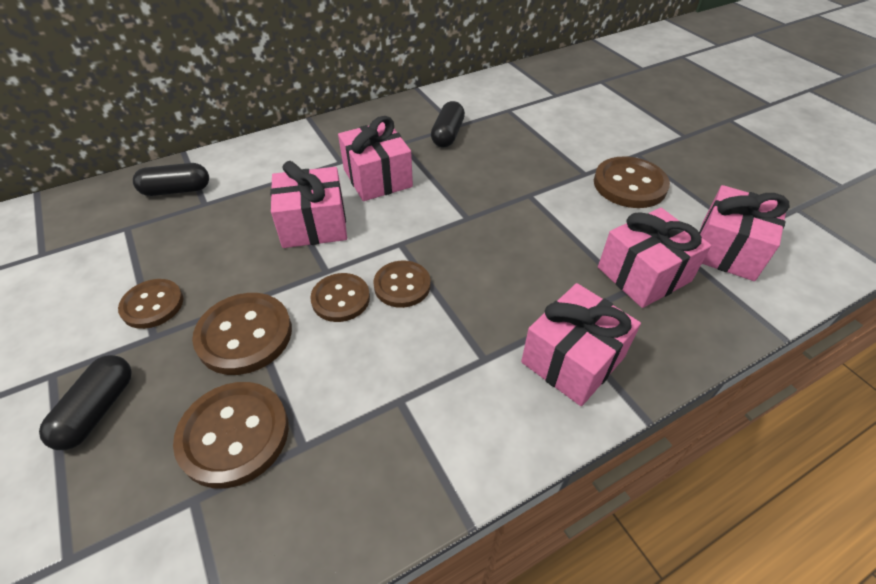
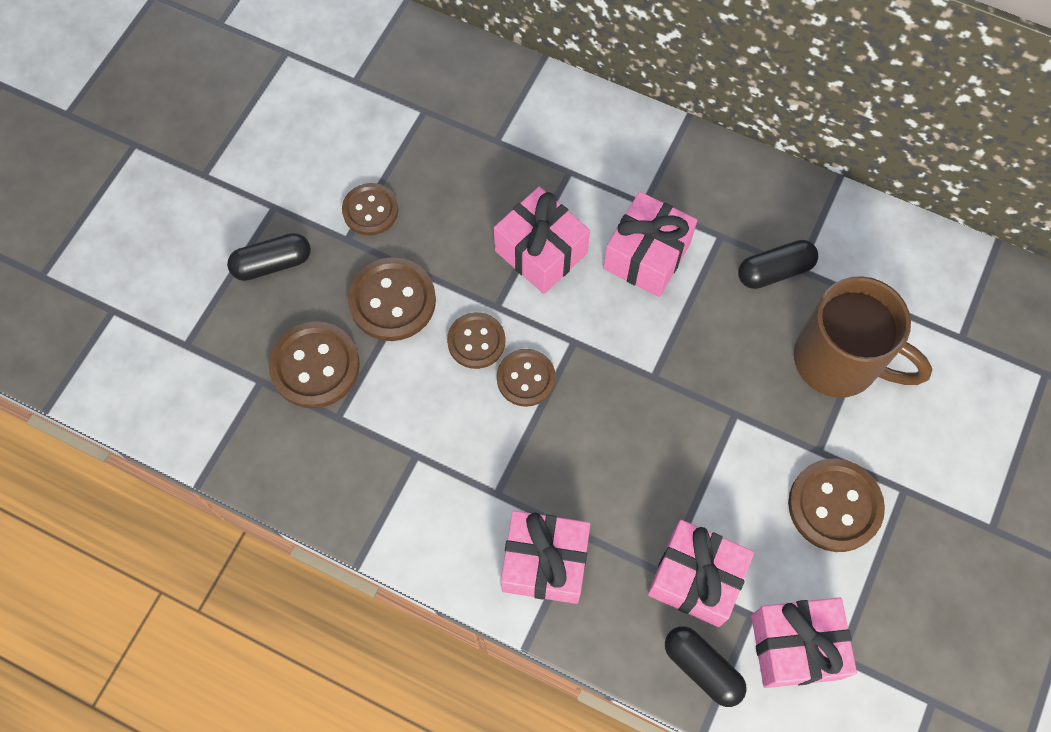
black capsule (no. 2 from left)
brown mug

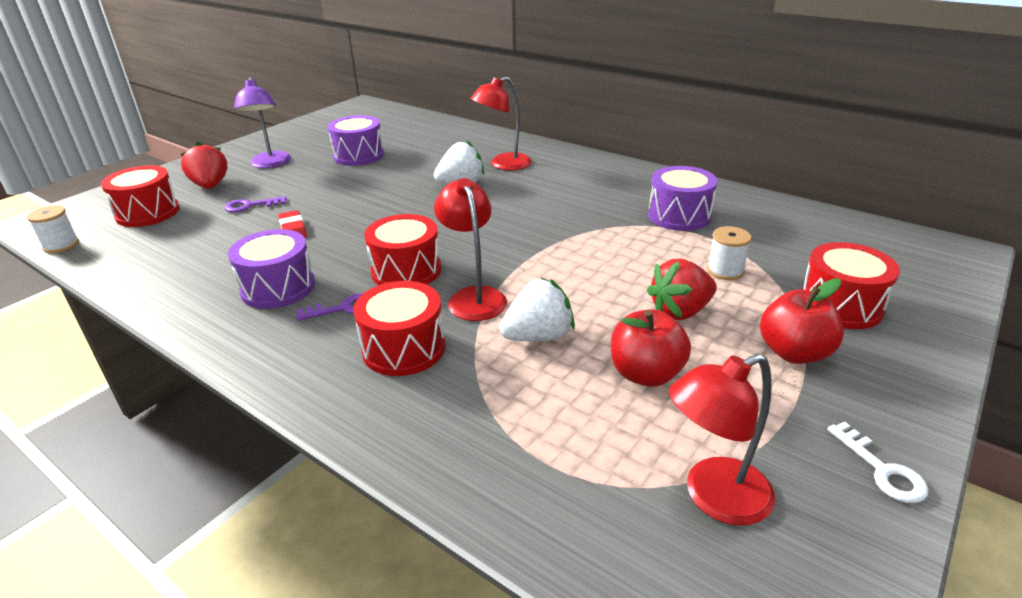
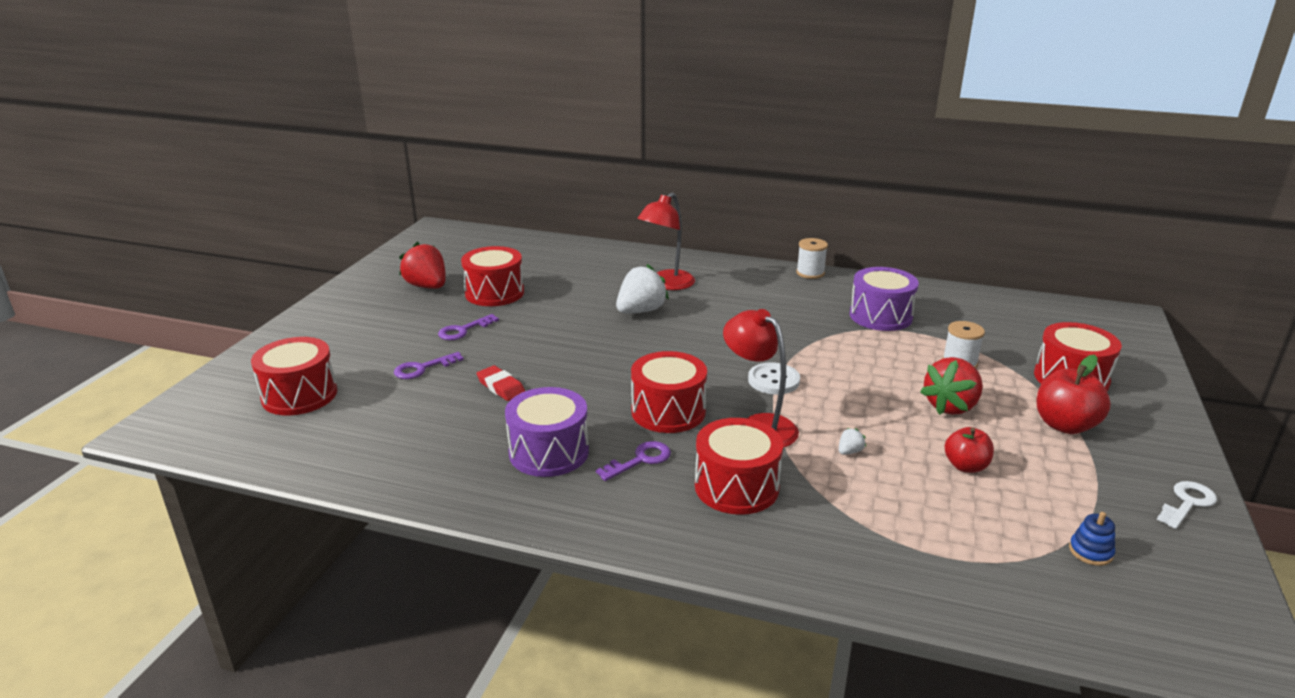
white spool (no. 1 from left)
red strawberry (no. 1 from left)
purple lamp
red drum (no. 2 from left)
white strawberry (no. 2 from left)
red apple (no. 1 from left)
blue stacking toy
white key
purple key (no. 2 from left)
white button

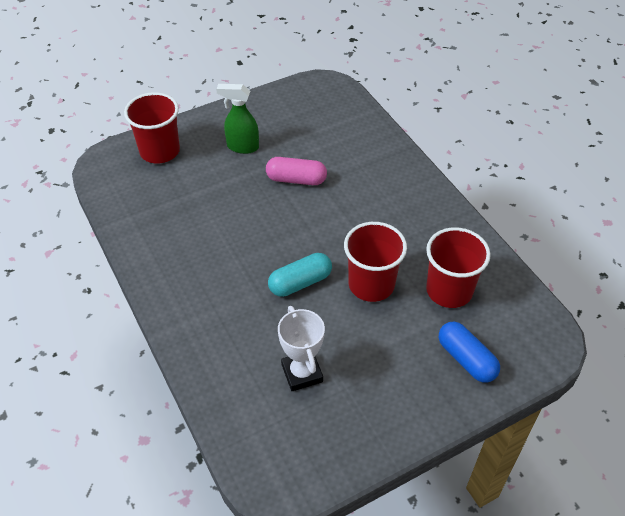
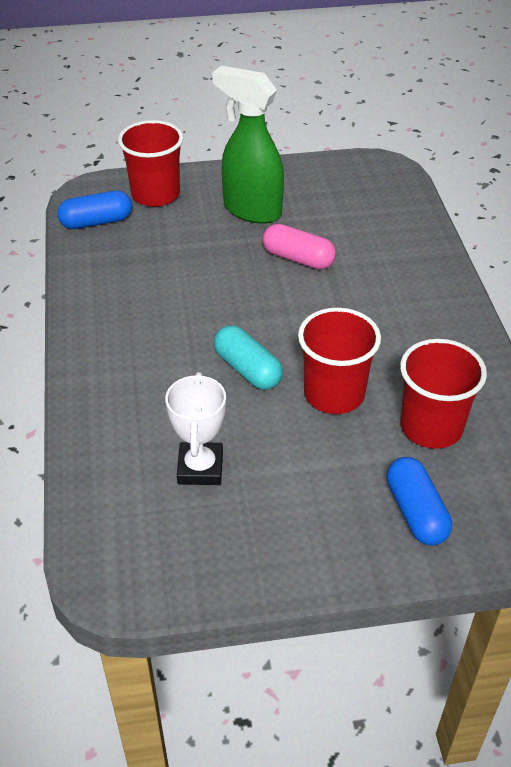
green spray bottle
turquoise capsule
blue capsule (no. 1 from left)

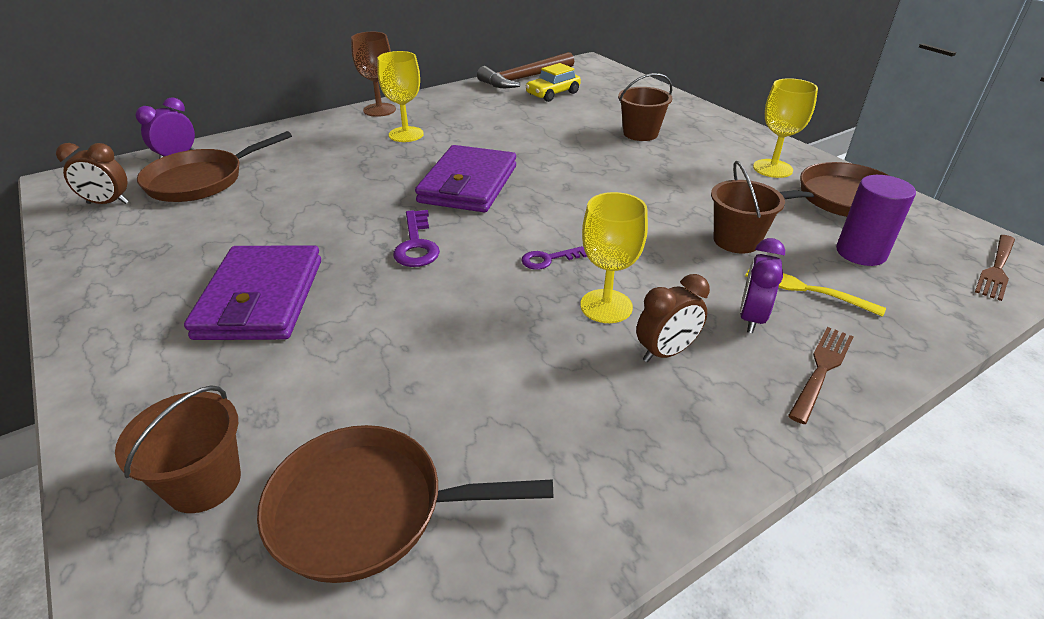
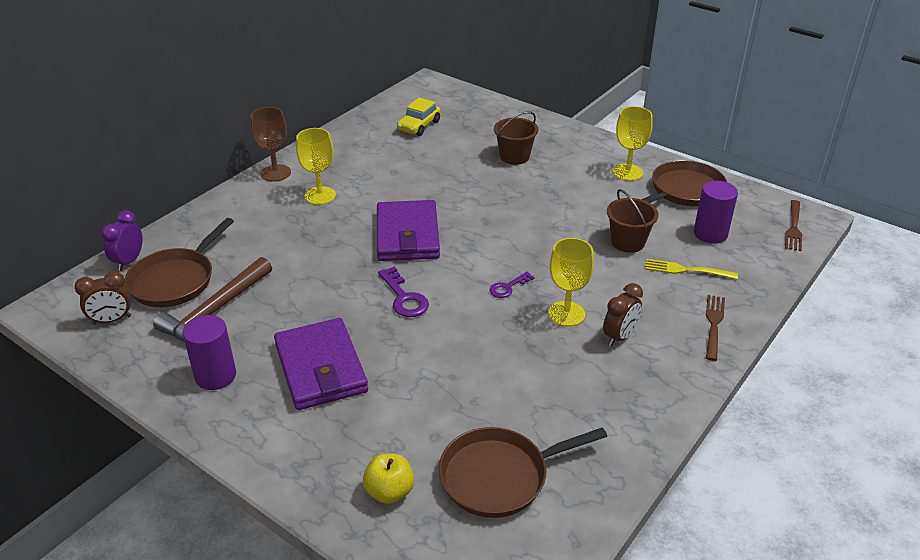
yellow apple
brown hammer
purple clock (no. 2 from left in the first image)
purple cylinder (no. 1 from left)

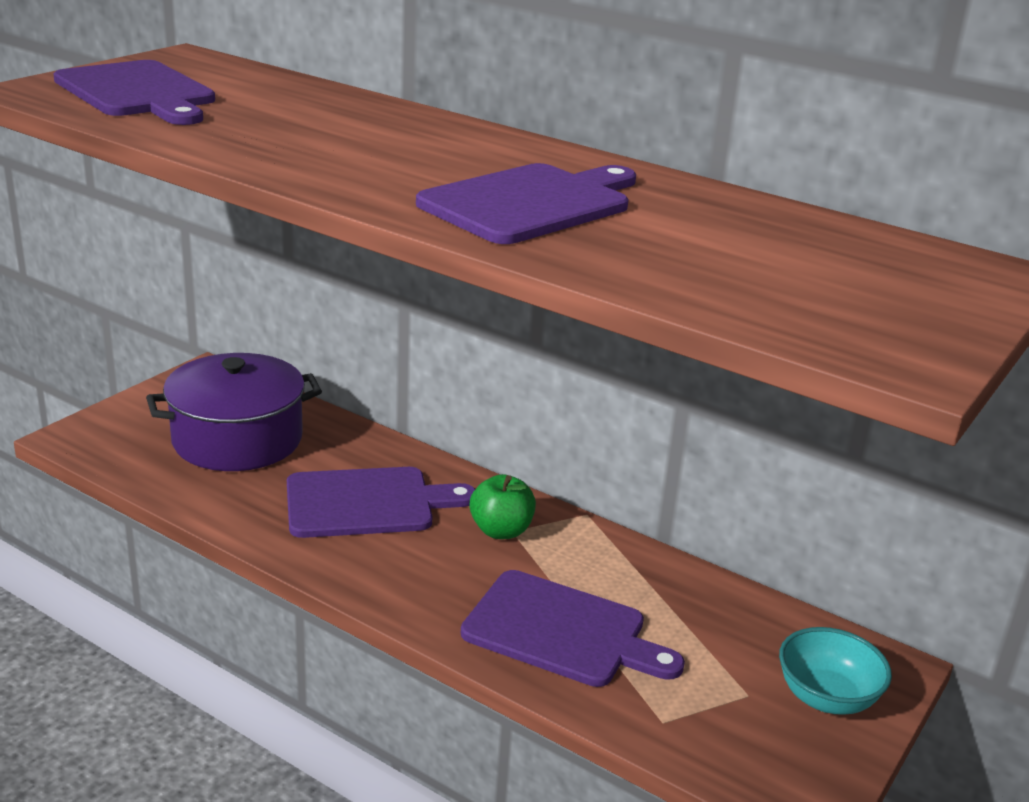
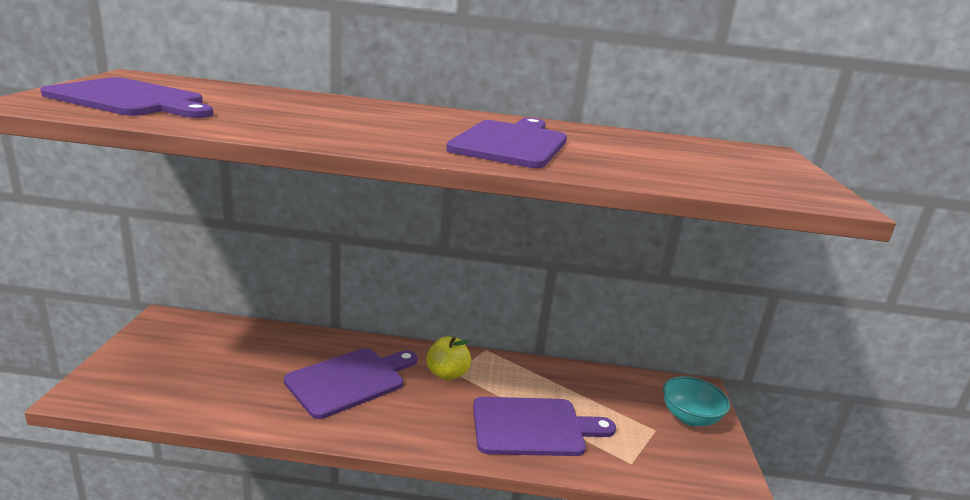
purple pot
yellow apple

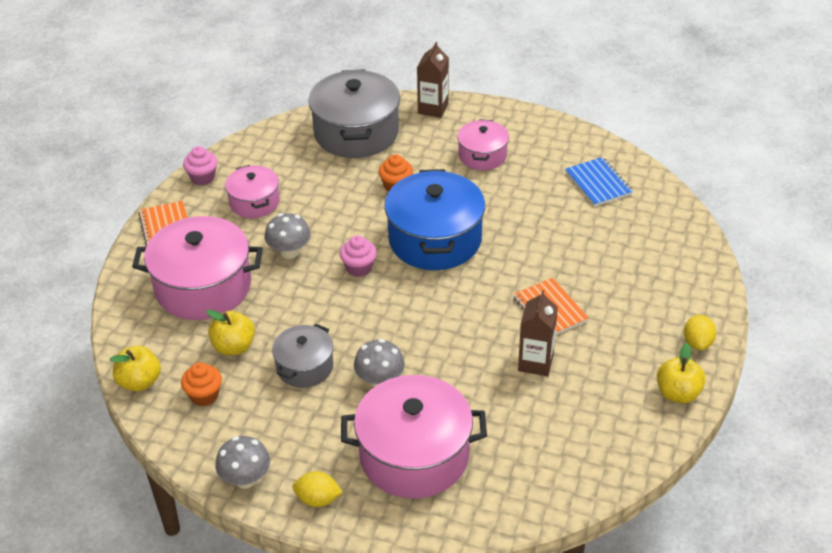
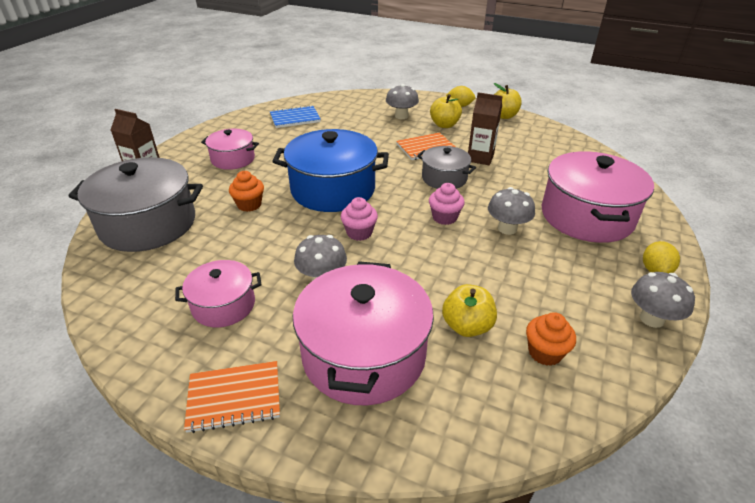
yellow apple (no. 1 from left)
pink cupcake (no. 2 from left)
grey pot (no. 2 from left)
grey mushroom (no. 2 from left)

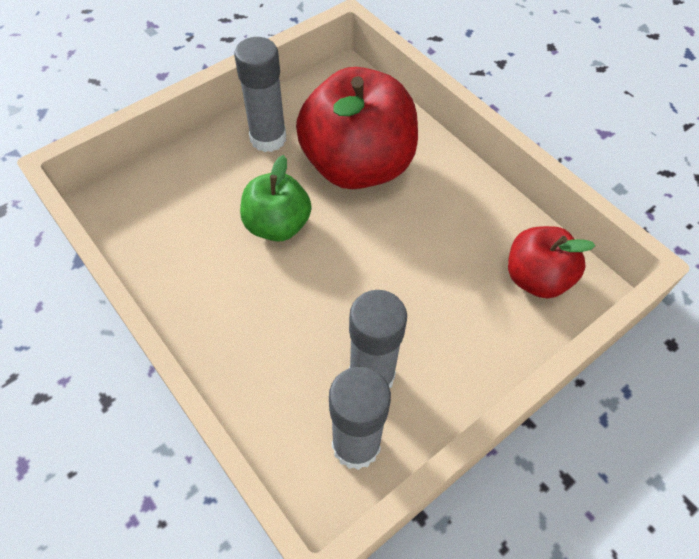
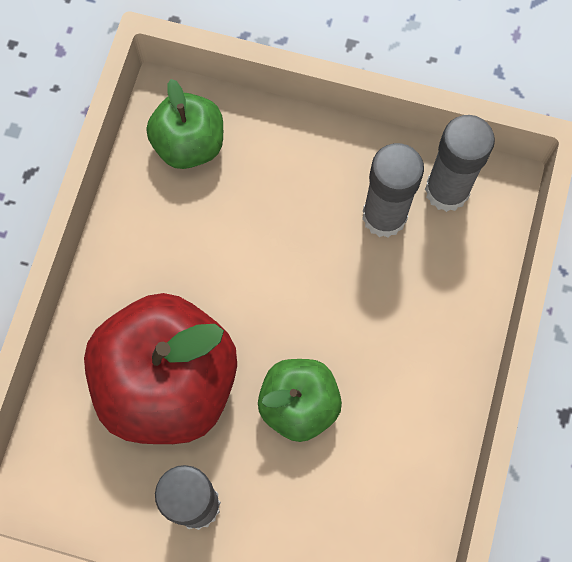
green apple (no. 1 from left)

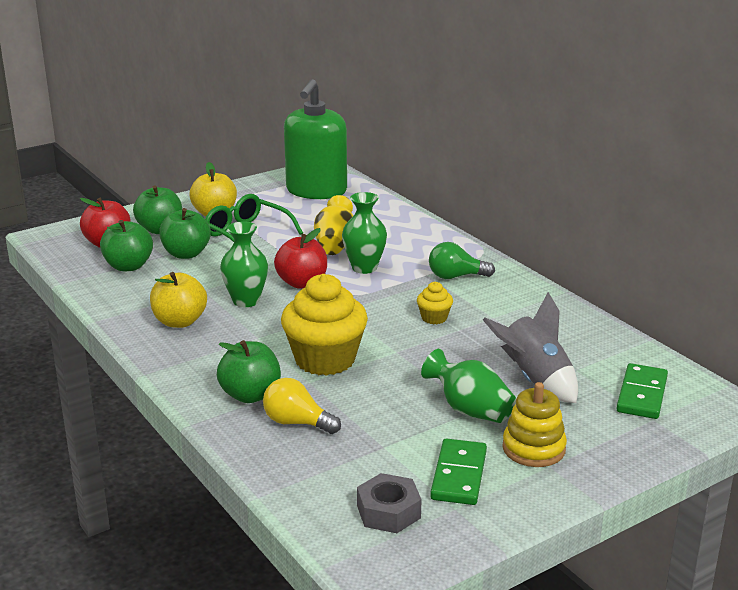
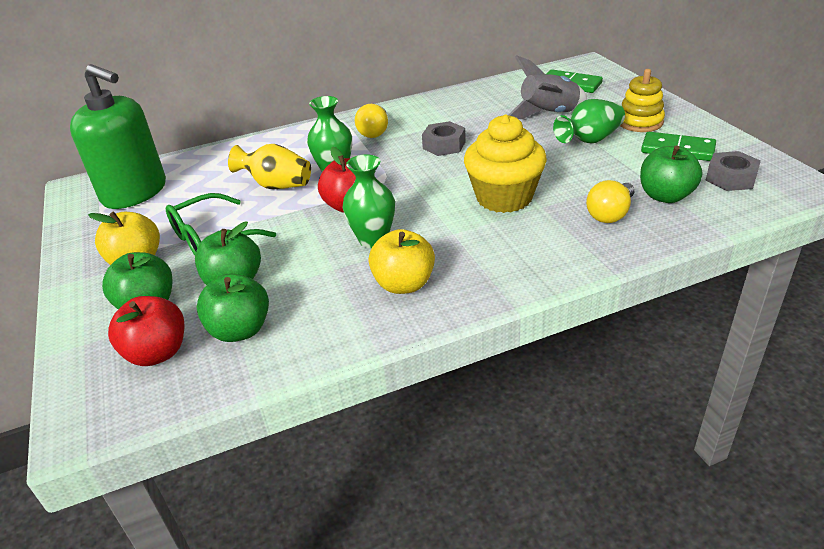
green apple (no. 4 from left)
grey nut (no. 1 from left)
yellow light bulb (no. 1 from left)

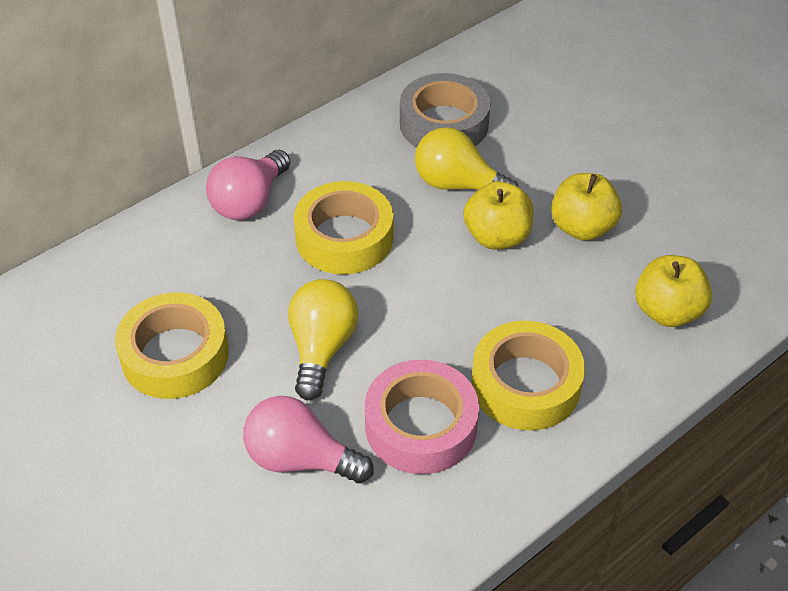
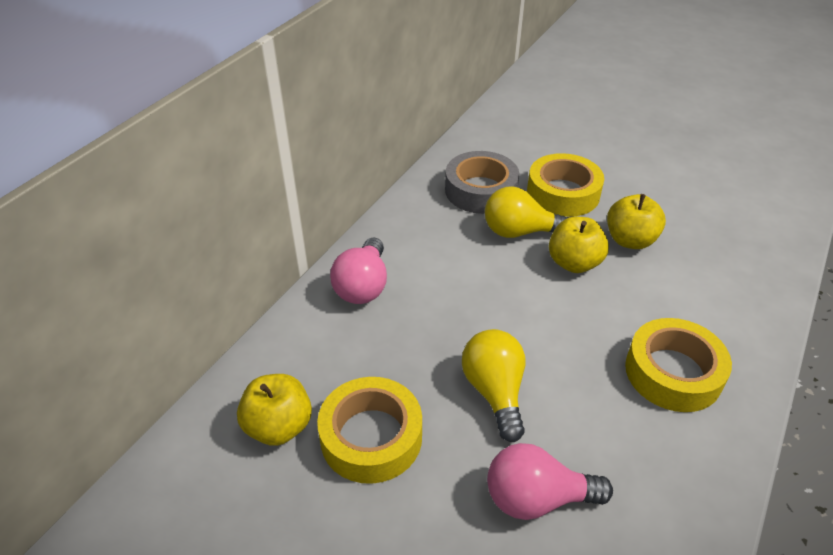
yellow tape (no. 2 from left)
pink tape
yellow apple (no. 1 from left)

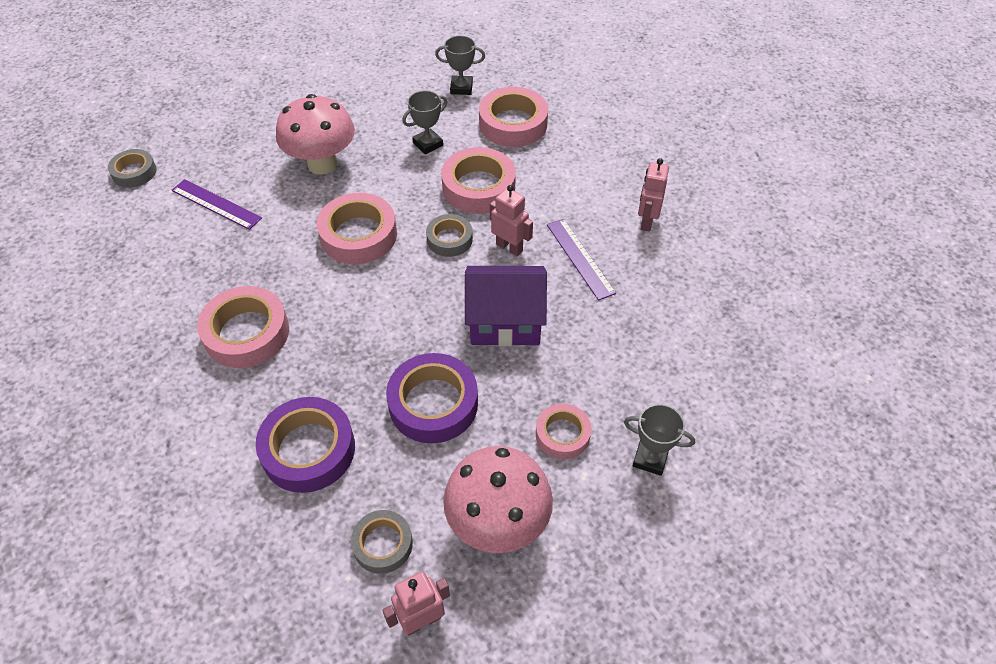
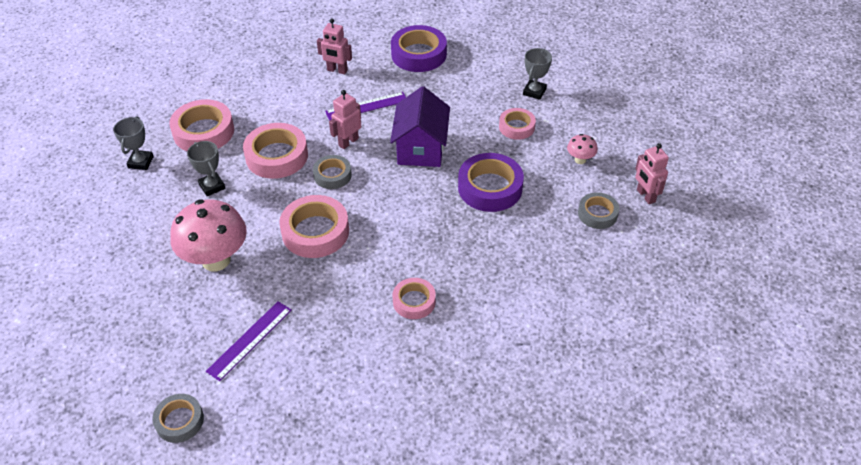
pink tape (no. 4 from left)
purple tape (no. 1 from left)
pink mushroom (no. 2 from left)

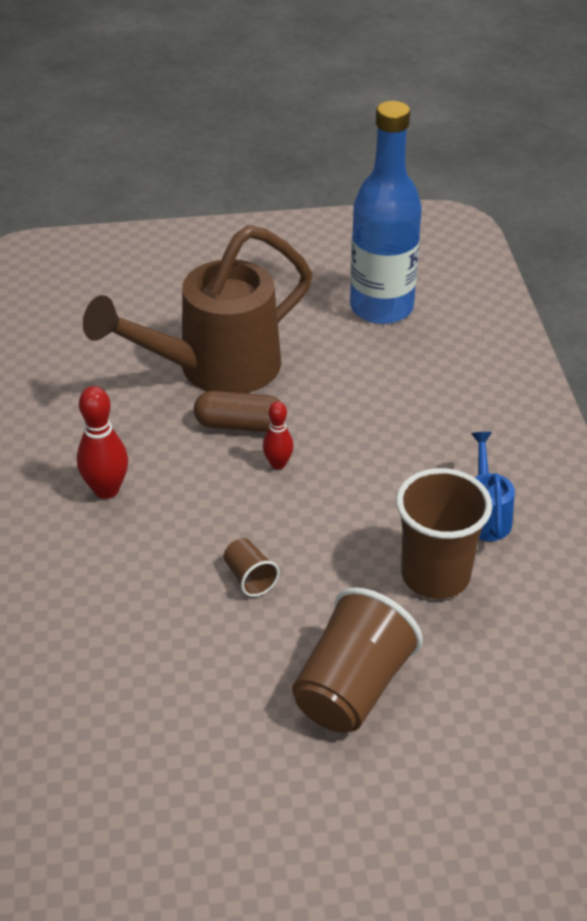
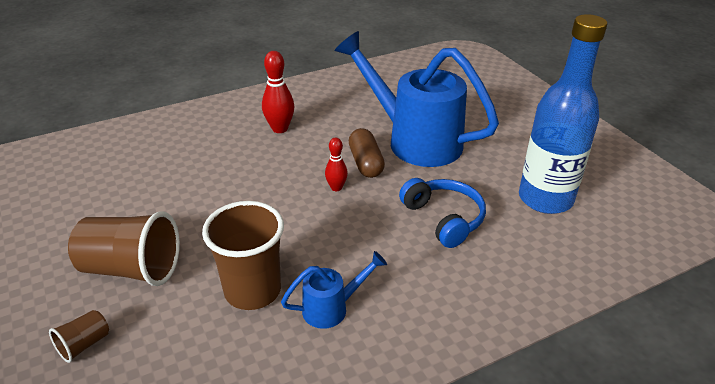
blue watering can (no. 2 from left)
brown cup (no. 1 from left)
blue headphones

